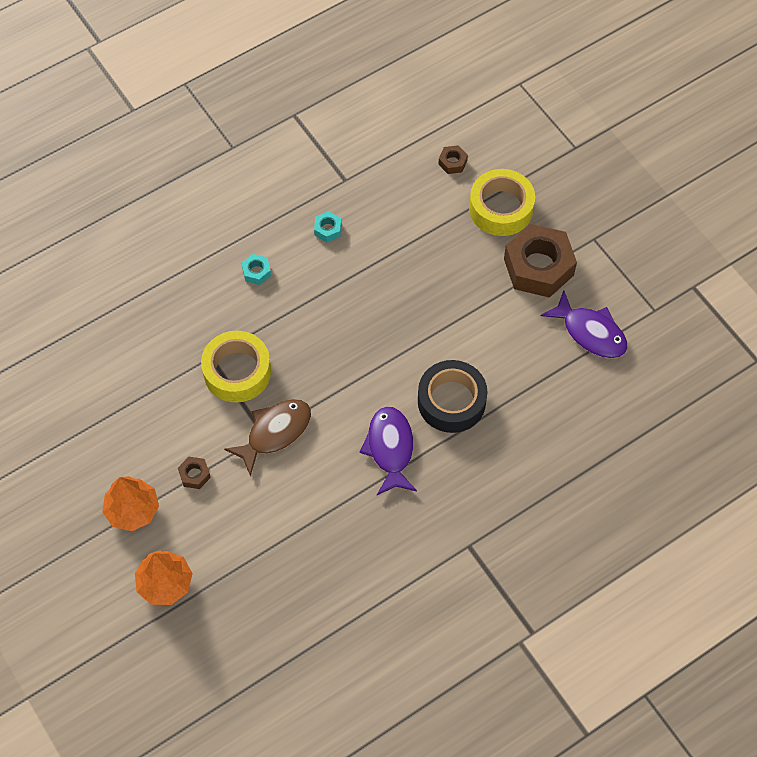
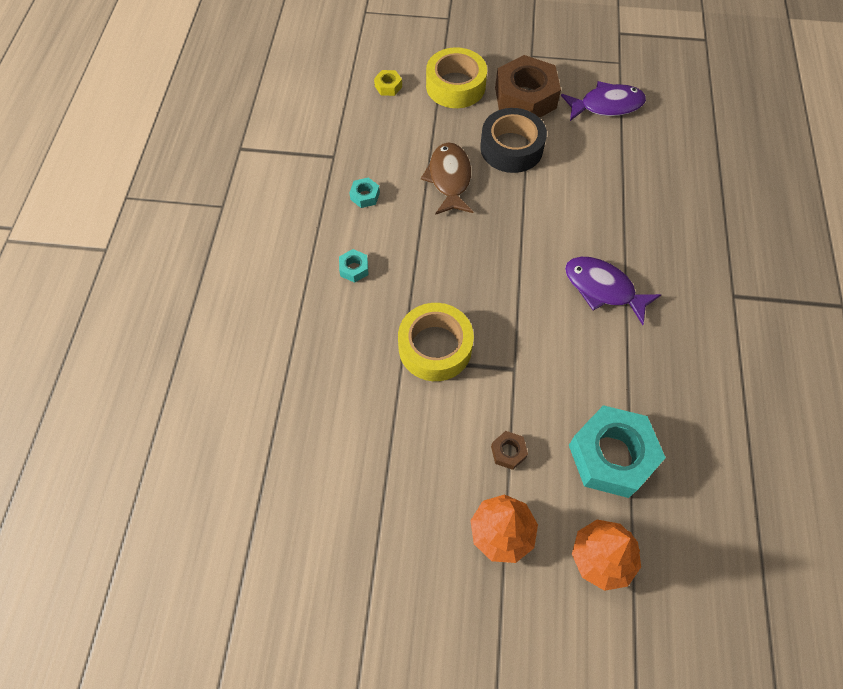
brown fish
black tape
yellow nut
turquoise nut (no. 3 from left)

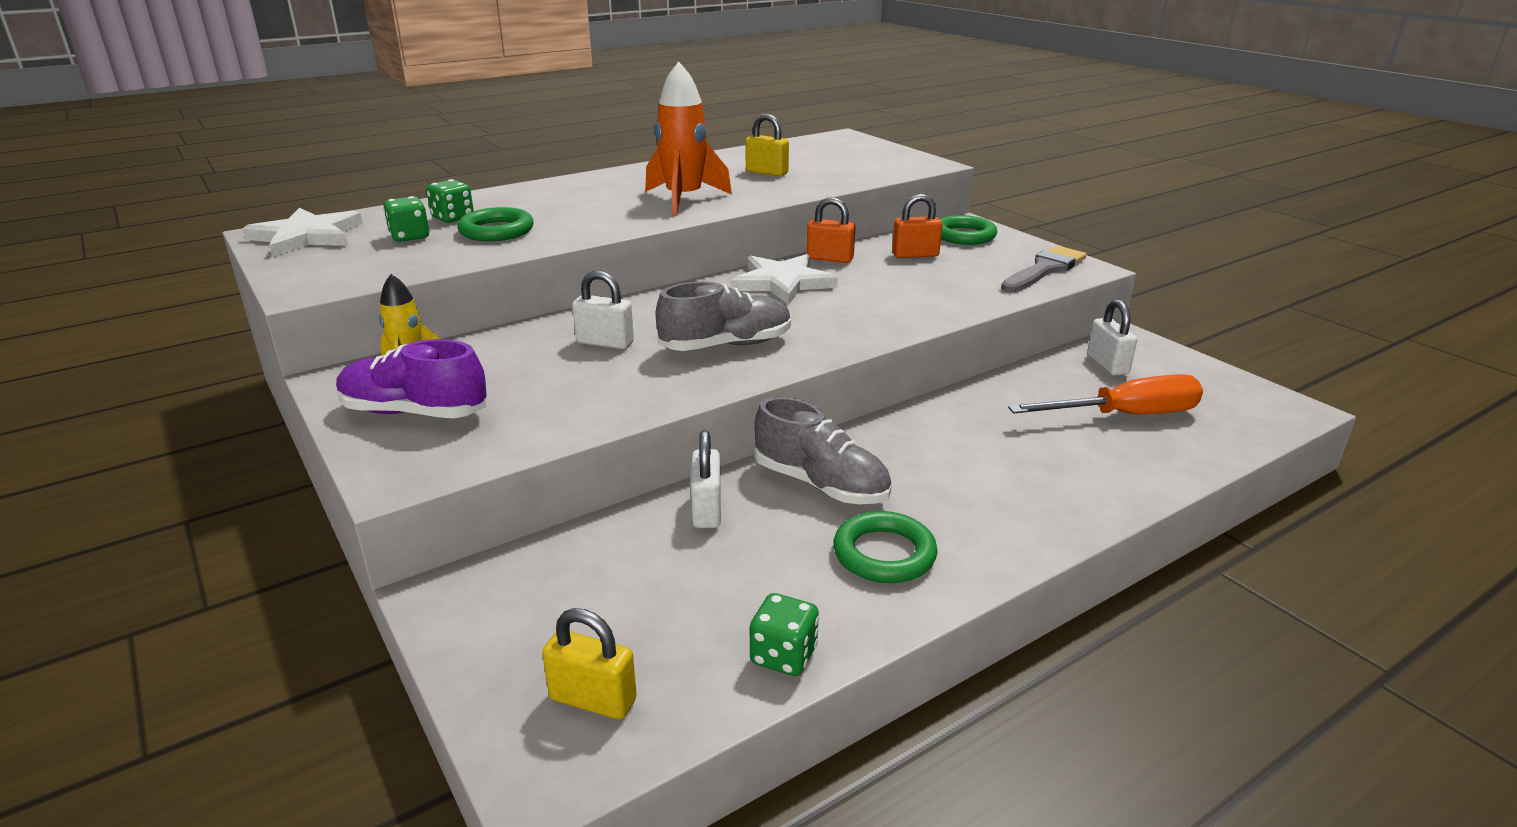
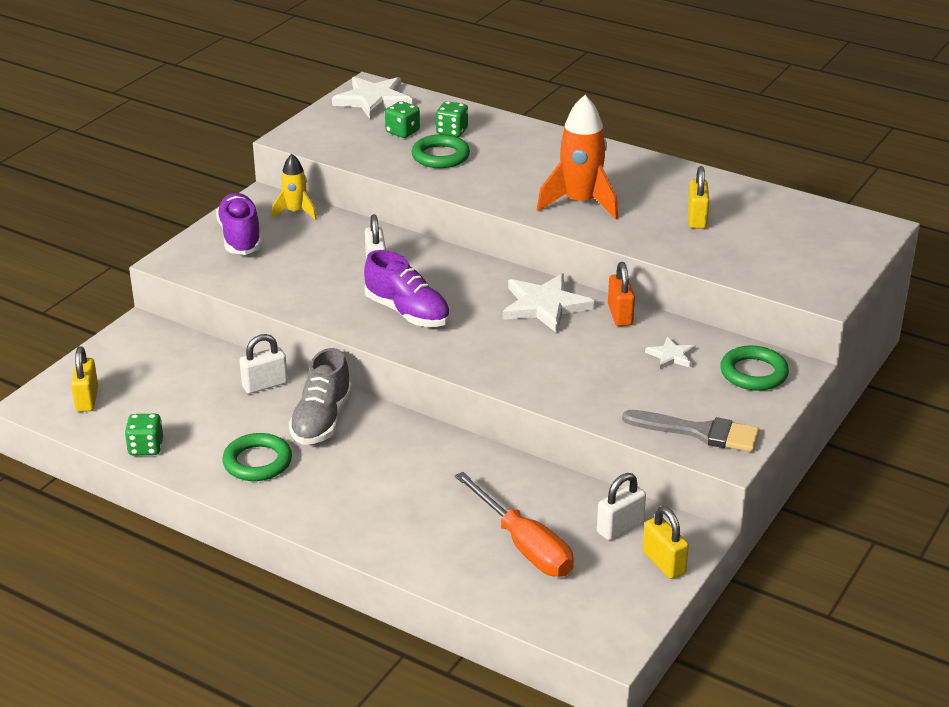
purple shoe (no. 2 from left)
white star (no. 3 from left)
yellow padlock (no. 2 from left)

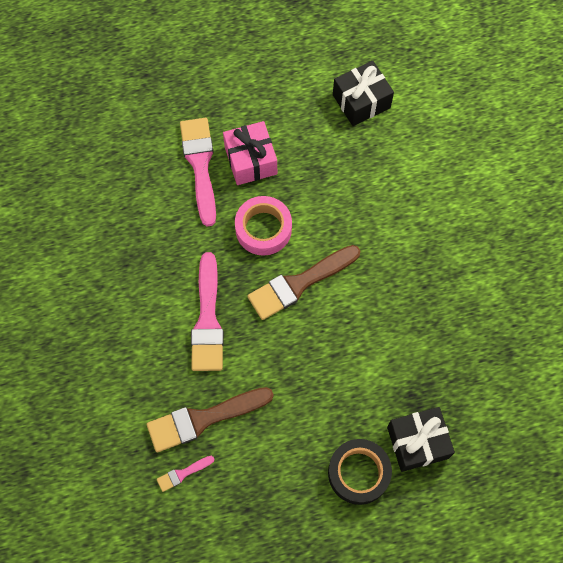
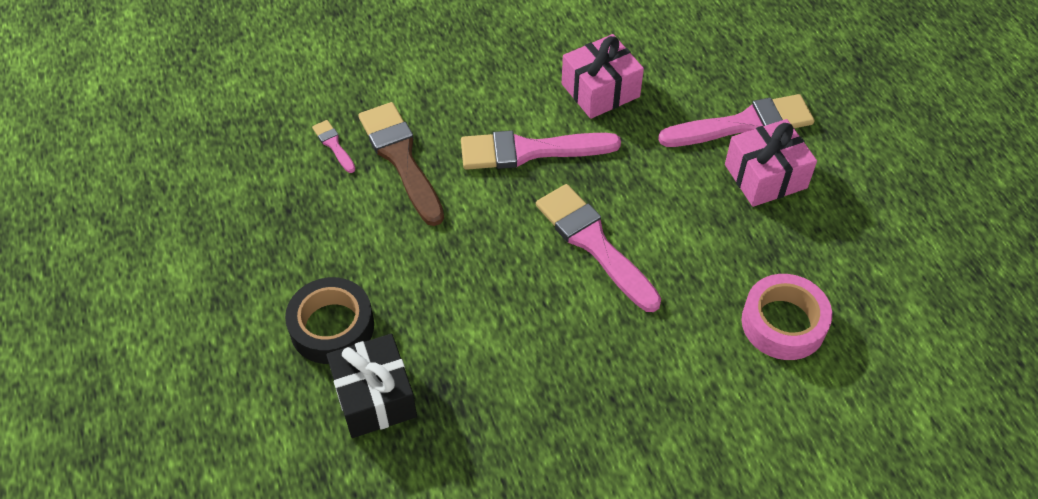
pink tape
pink brush (no. 3 from left)
black gift (no. 1 from left in the first image)
pink gift (no. 1 from left)

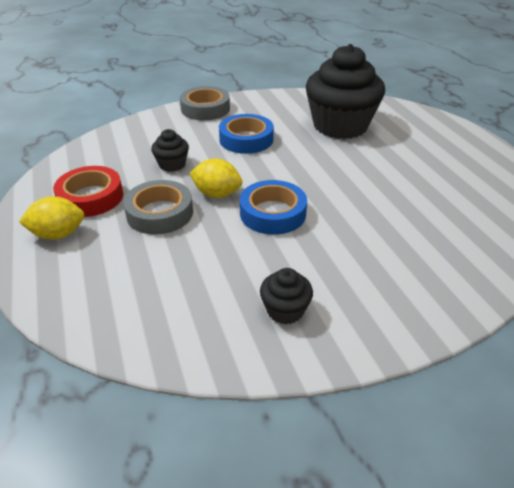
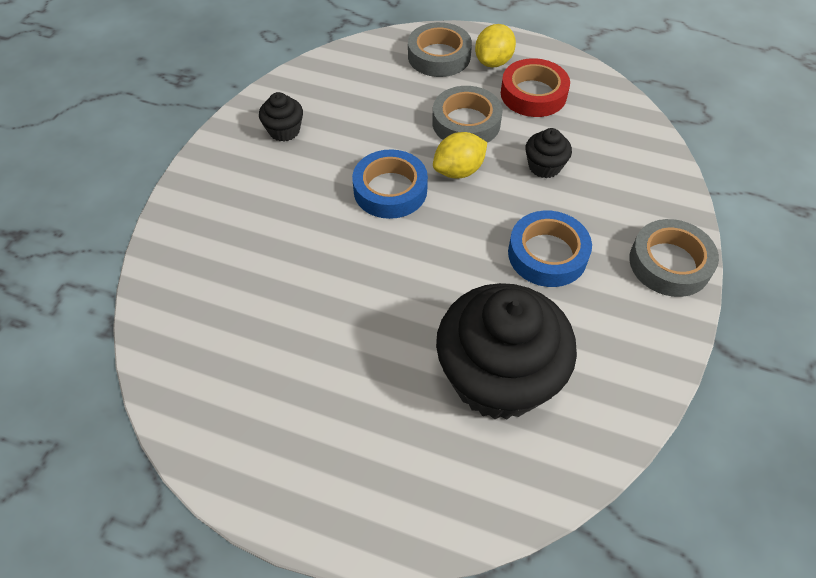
grey tape (no. 1 from left)

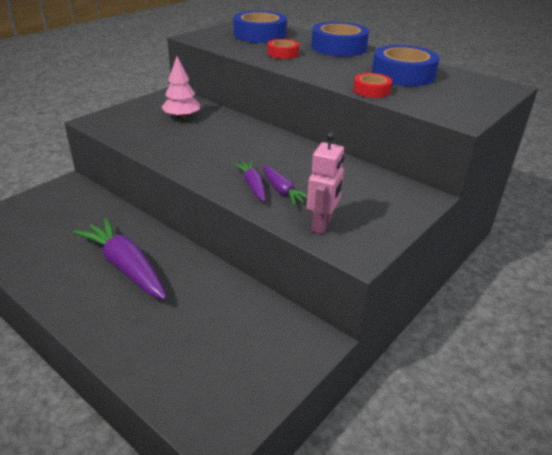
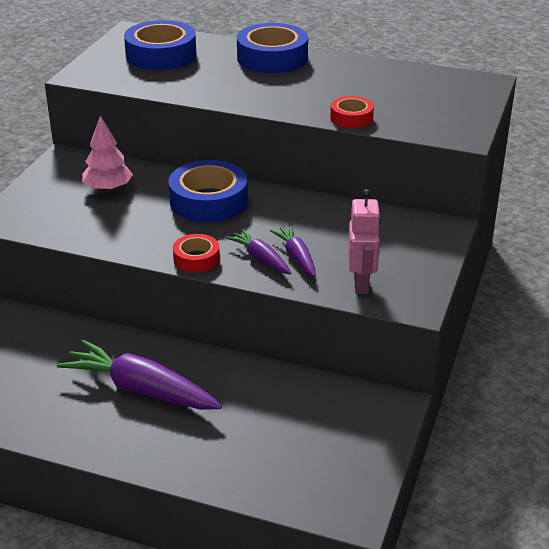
purple carrot (no. 3 from left)
red tape (no. 1 from left)
blue tape (no. 2 from left)

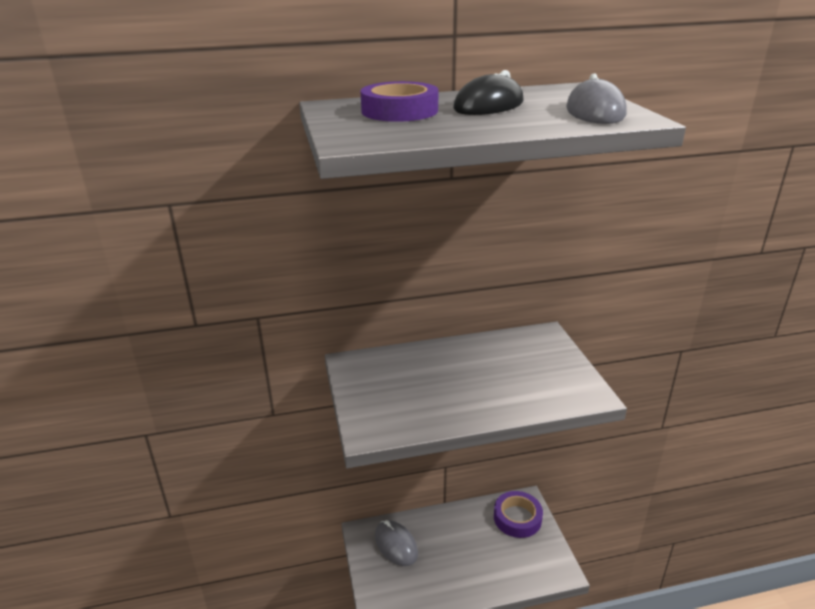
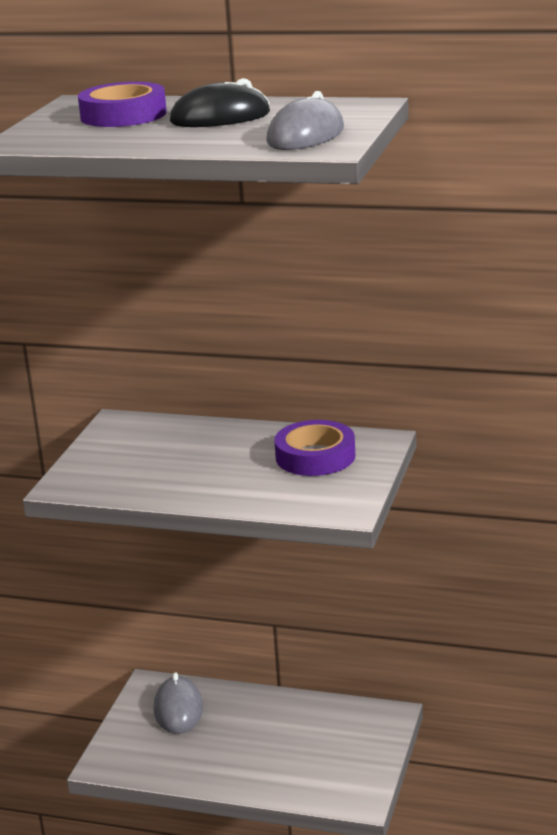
purple tape (no. 2 from left)

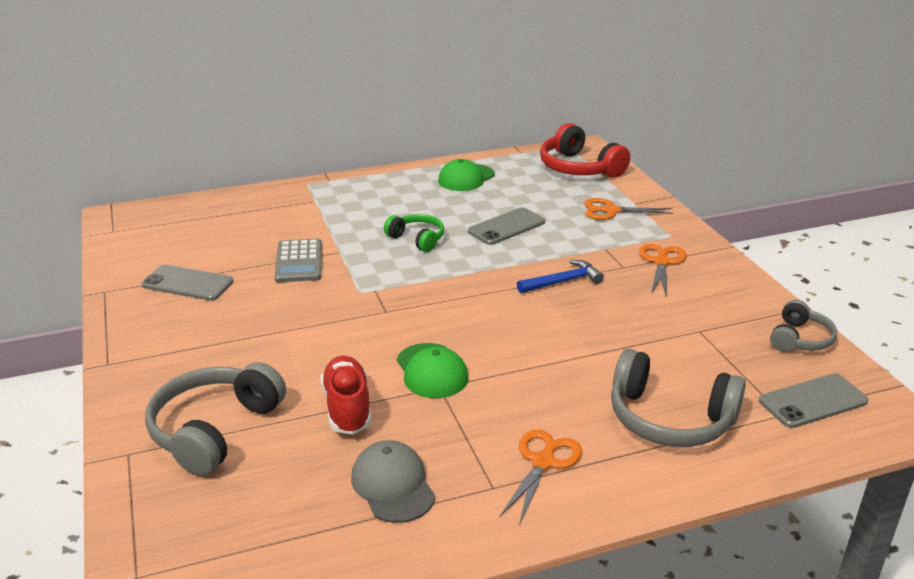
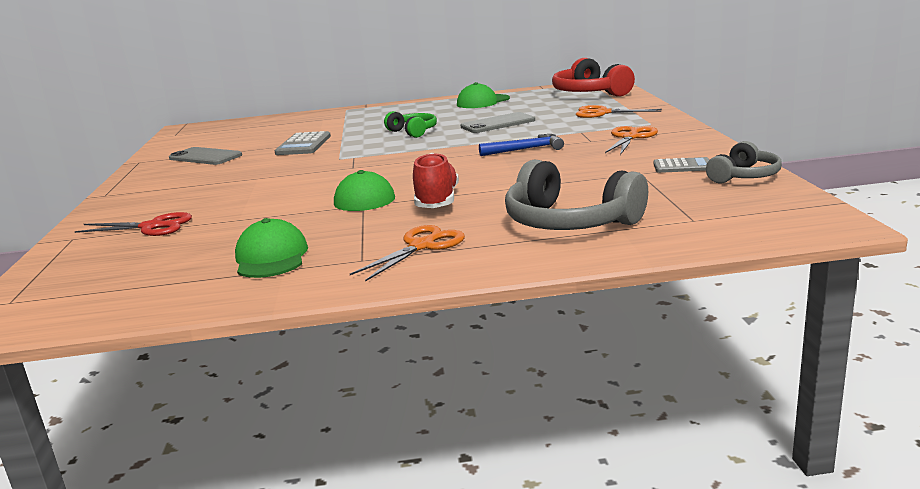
red scissors
red shoe
green cap (no. 1 from left)
grey phone (no. 3 from left in the first image)
grey calculator (no. 2 from left)

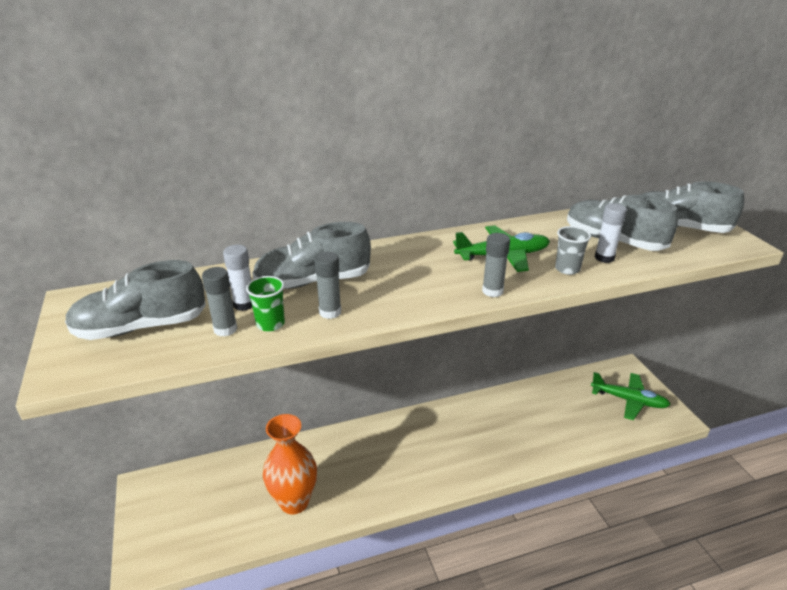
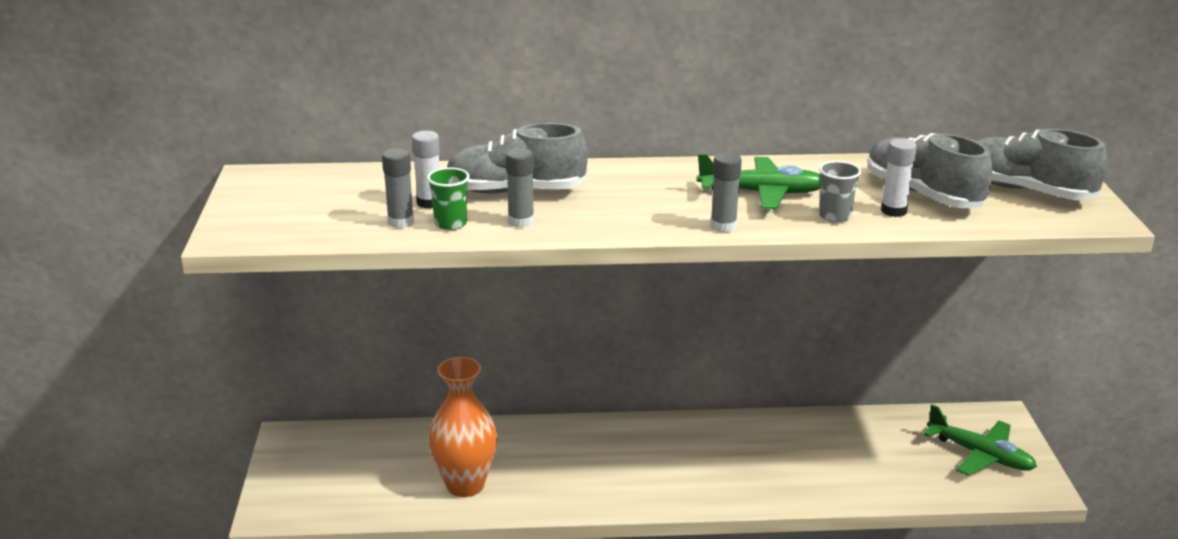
grey shoe (no. 1 from left in the first image)

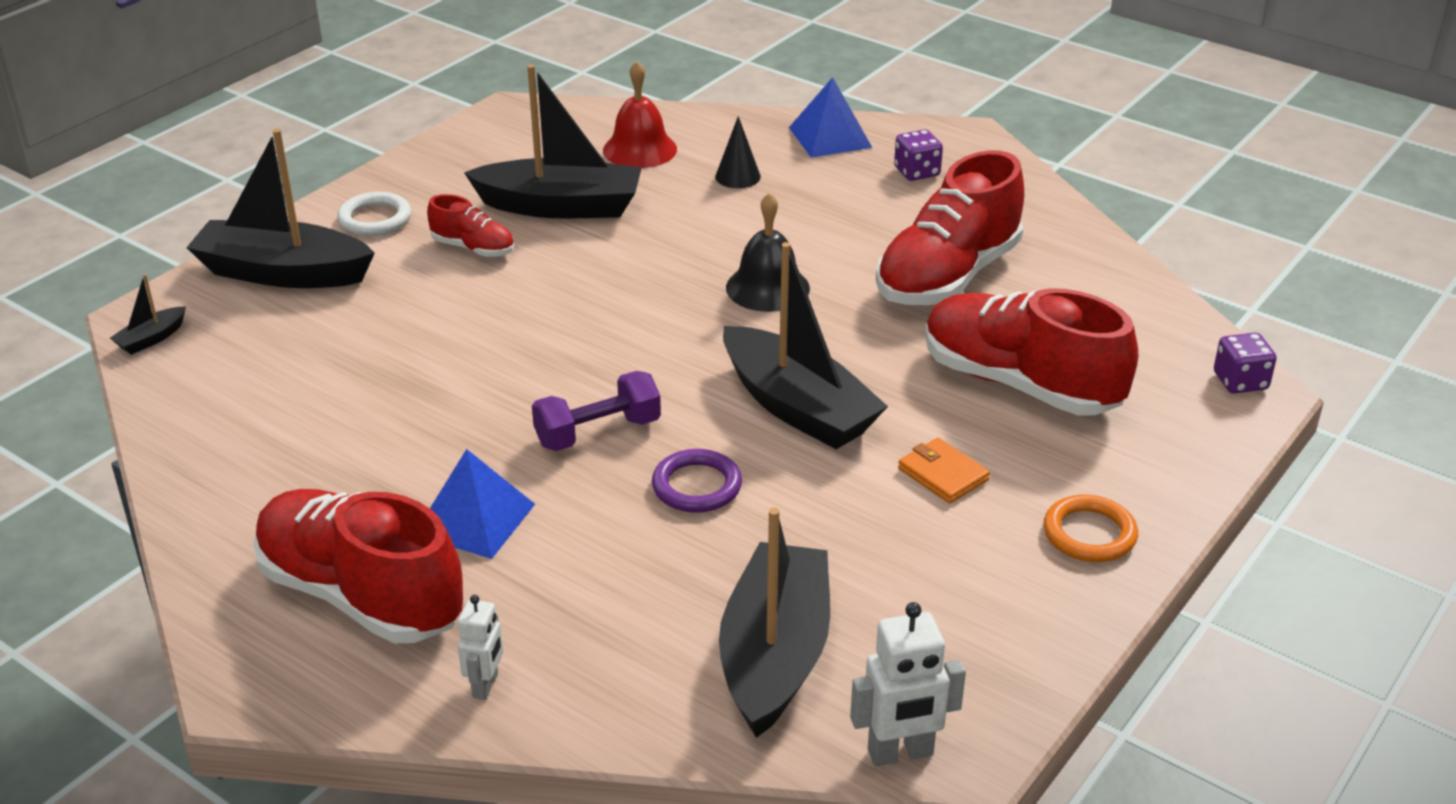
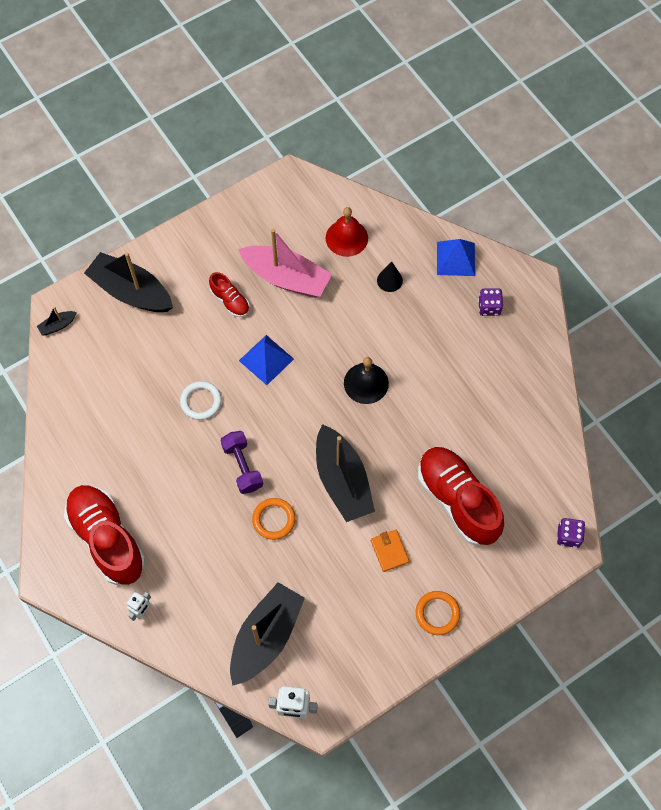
white ring
blue pyramid (no. 1 from left)
pink boat
purple dumbbell
orange ring (no. 1 from left)
red shoe (no. 3 from left in the first image)

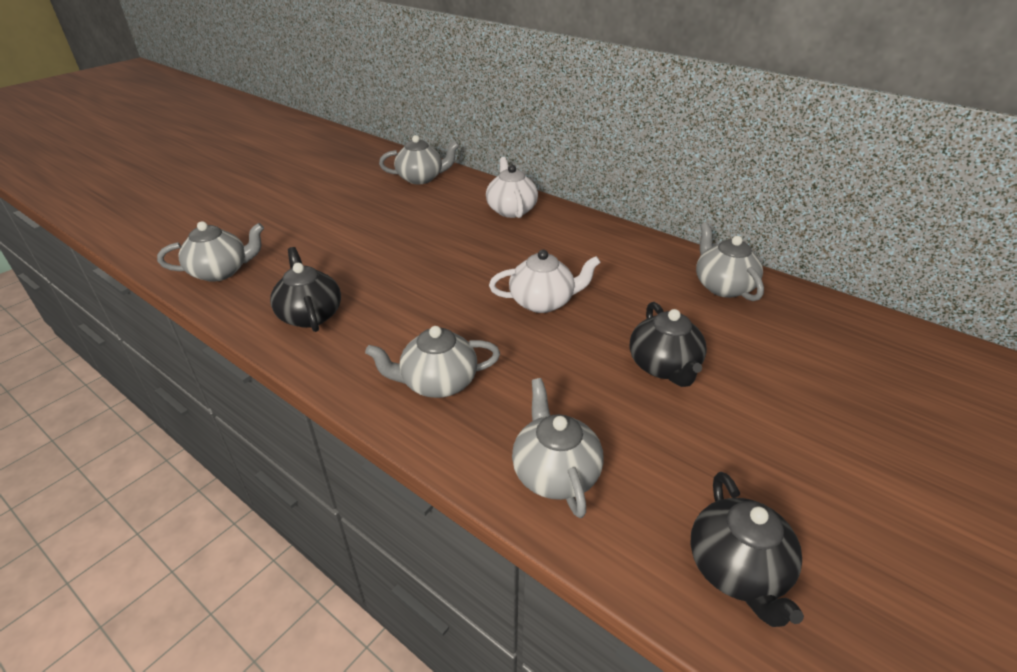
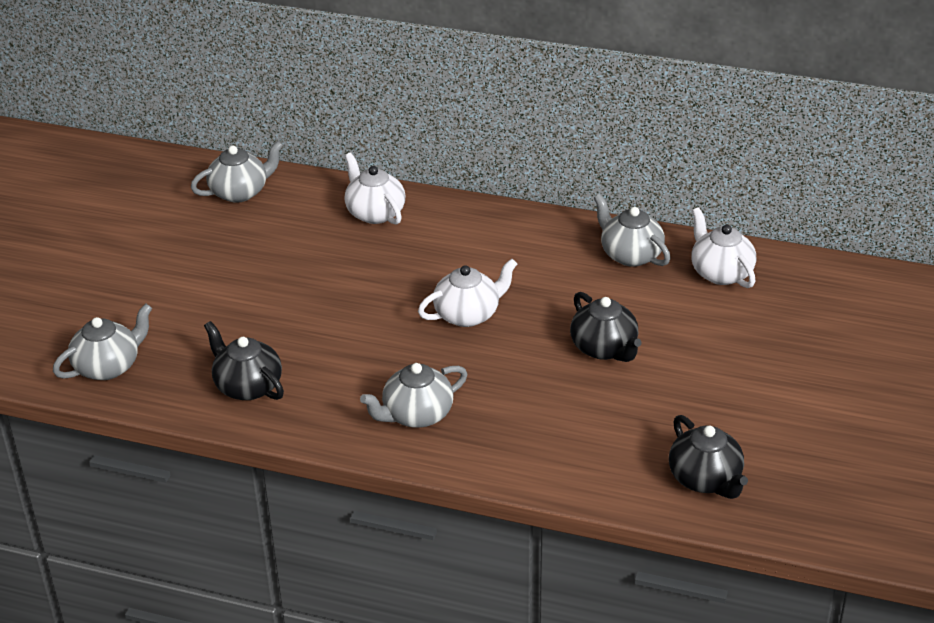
grey teapot (no. 4 from left in the first image)
white teapot (no. 3 from left)

